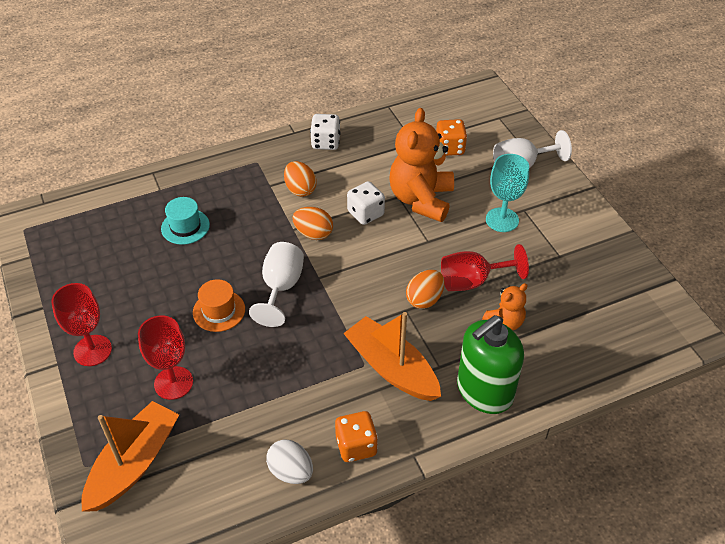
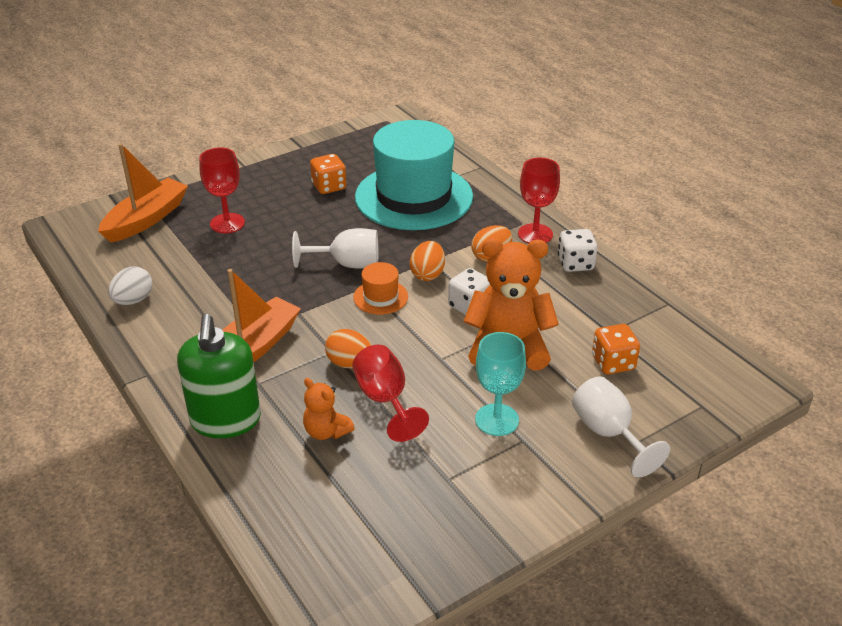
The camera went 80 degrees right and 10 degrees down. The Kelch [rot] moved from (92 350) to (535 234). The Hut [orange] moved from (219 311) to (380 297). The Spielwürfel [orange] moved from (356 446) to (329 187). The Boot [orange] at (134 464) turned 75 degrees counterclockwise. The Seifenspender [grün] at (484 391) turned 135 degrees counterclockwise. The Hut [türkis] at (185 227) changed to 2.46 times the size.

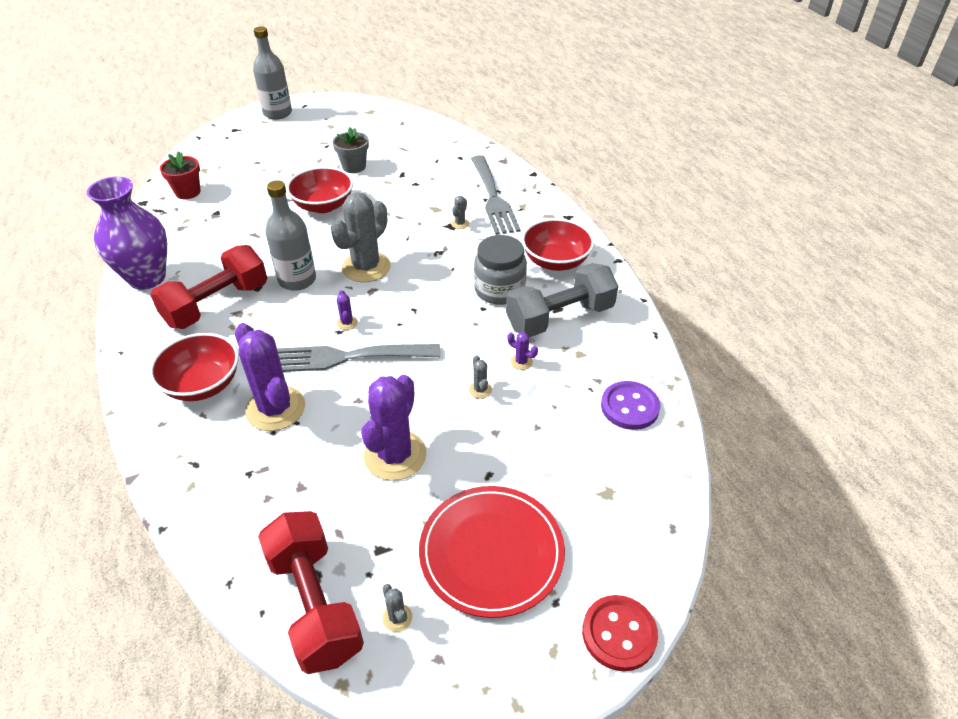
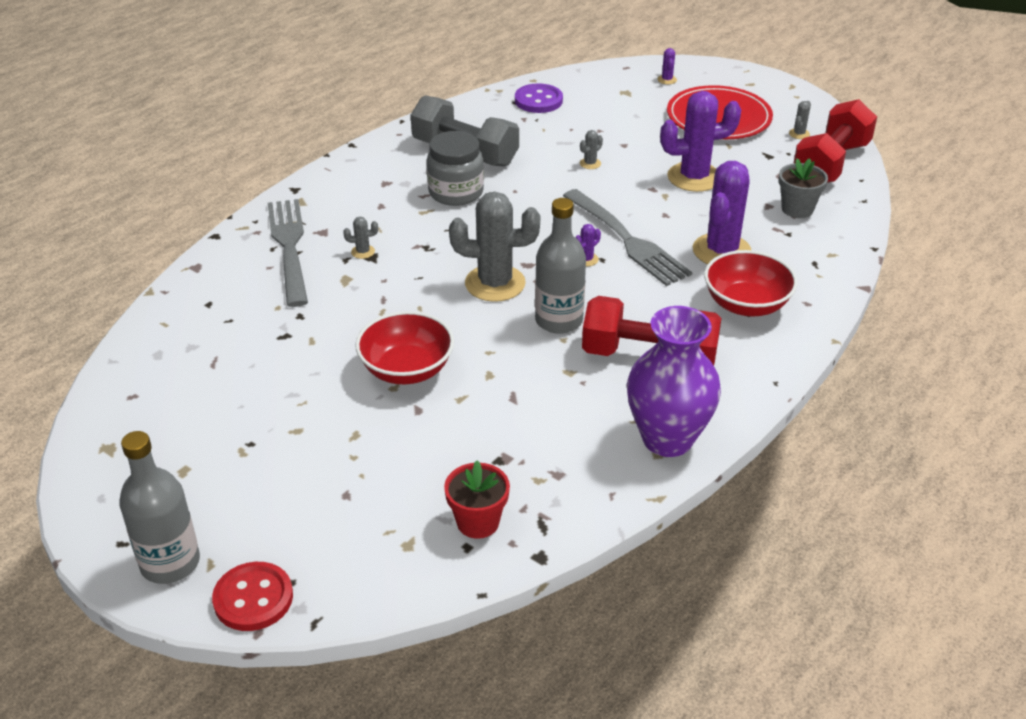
The camera went 120 degrees left and 5 degrees down. The Schüssel [rot] at (555 261) disappeared. The Blumentopf [grau] moved from (354 166) to (797 209). The Kaktus [lila] moved from (521 362) to (667 80). The Knopf [rot] moved from (619 634) to (253 598). The Gabel [grau] at (492 197) turned 60 degrees counterclockwise.

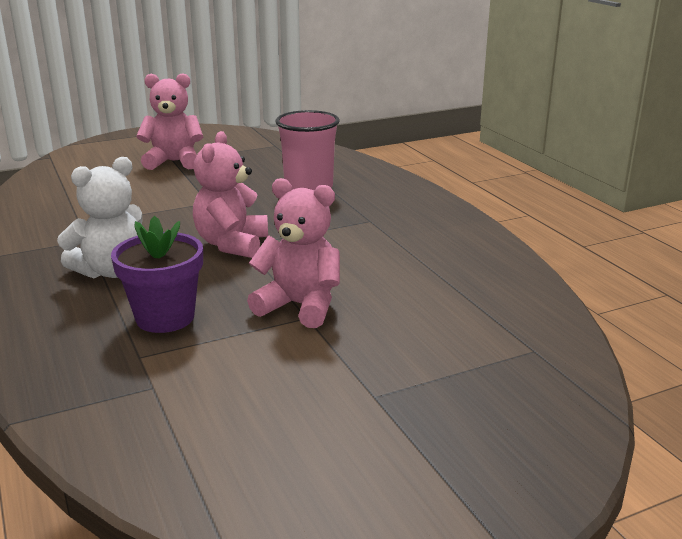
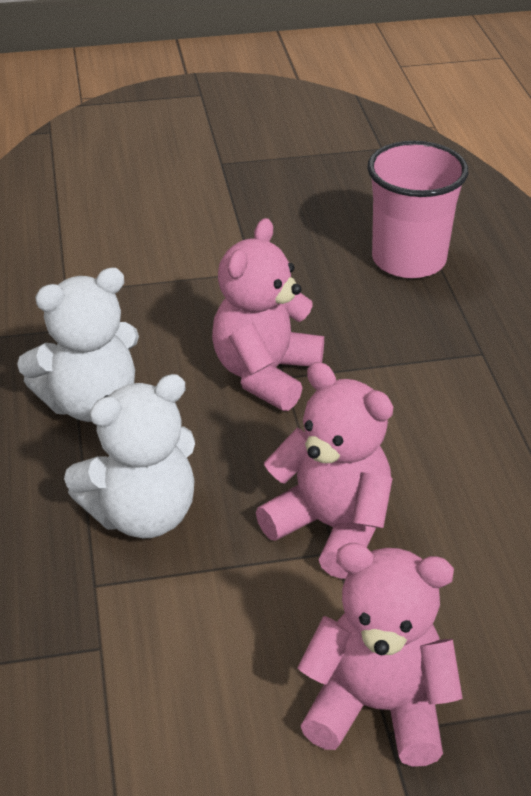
The camera went 15 degrees right and 15 degrees up. The Teddybär [rosa] moved from (174 162) to (377 707). The Blumentopf [lila] at (165 317) was replaced by the Teddybär [weiß] at (142 514).

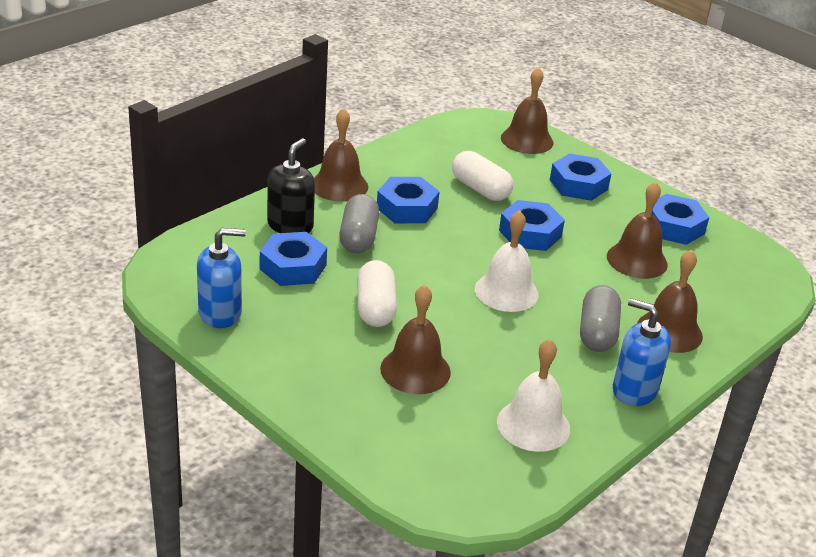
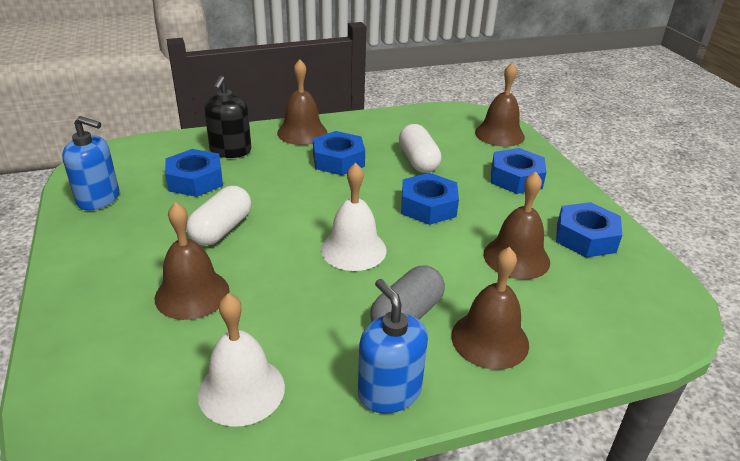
The camera went 30 degrees right and 0 degrees up. The Kapsel [grau] at (358 237) disappeared. The Seifenspender [schwarz] at (290 225) turned 135 degrees clockwise.

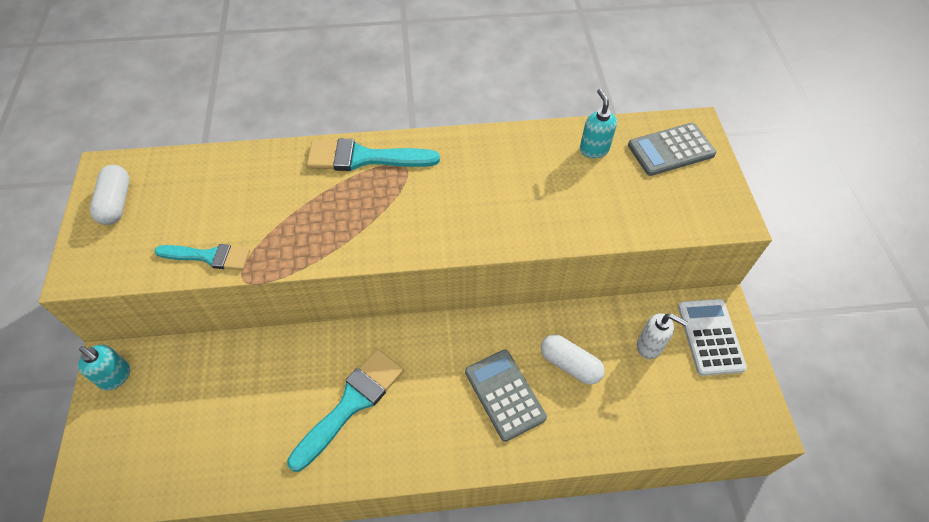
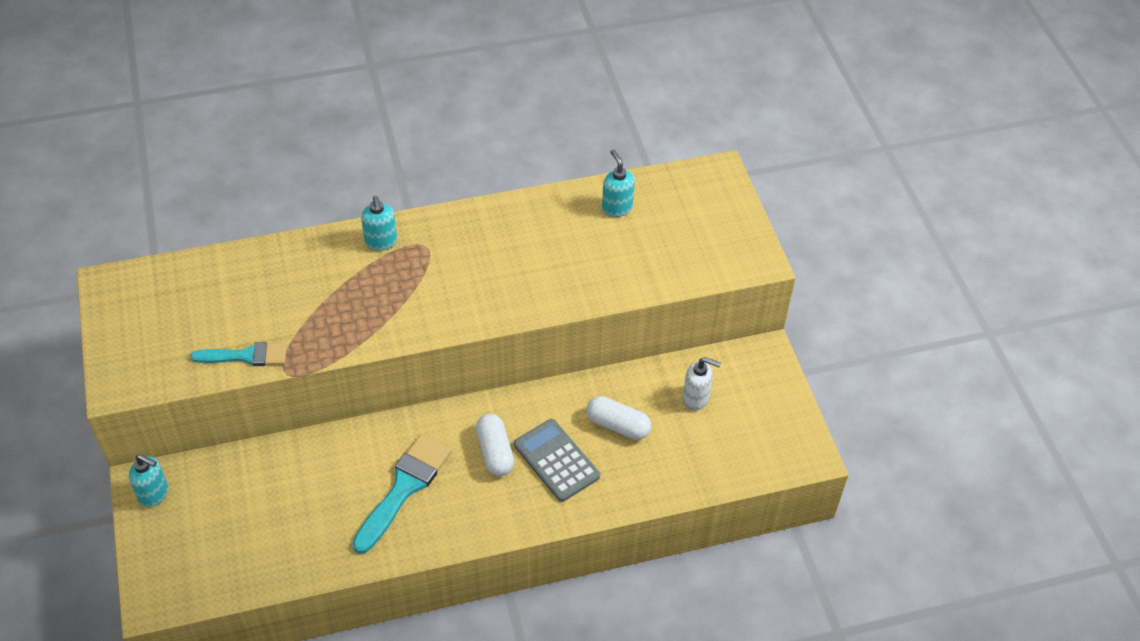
The camera went 10 degrees left and 5 degrees down. The Taschenrechner [grau] at (671 150) disappeared. The Taschenrechner [weiß] at (710 337) disappeared. The Kapsel [weiß] moved from (116 203) to (495 452). The Pinsel [türkis] at (364 158) was replaced by the Seifenspender [türkis] at (381 242).

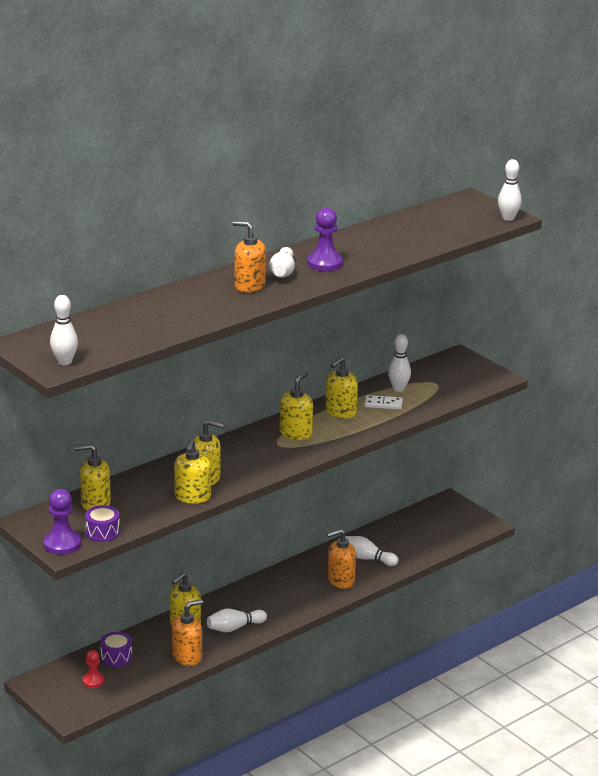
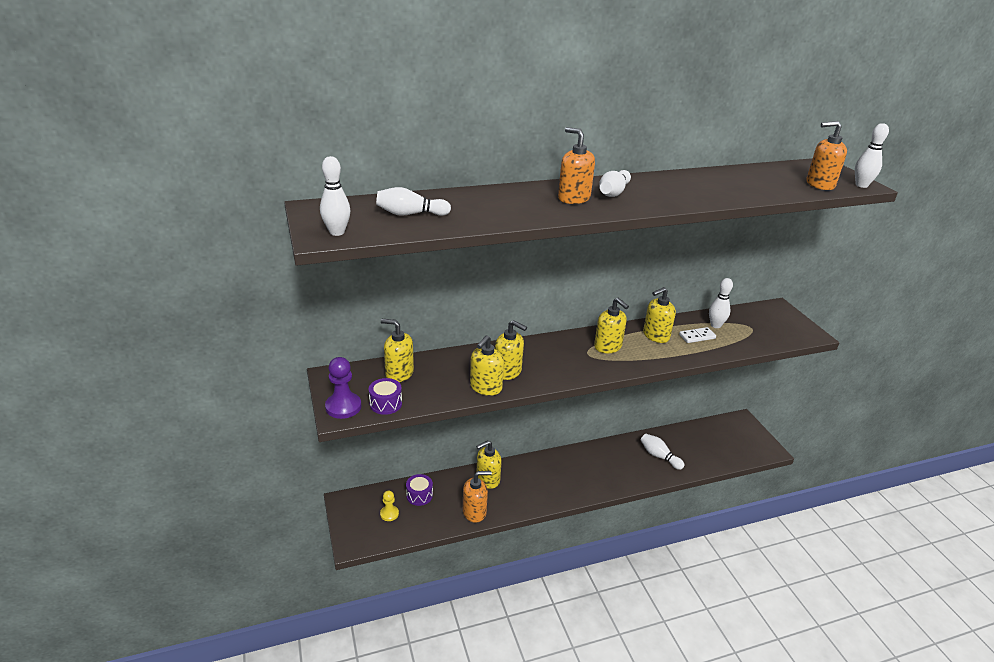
The camera went 20 degrees right and 5 degrees up. The Bauer [lila] at (325 263) disappeared. The Bowlingkegel [weiß] moved from (234 628) to (410 214). The Seifenspender [orange] moved from (340 580) to (819 184). The Bauer [rot] at (93 681) became the Bauer [gelb] at (389 514). The Seifenspender [gelb] at (296 433) turned 90 degrees clockwise. The Dominostein [weiß] at (383 404) turned 45 degrees counterclockwise.

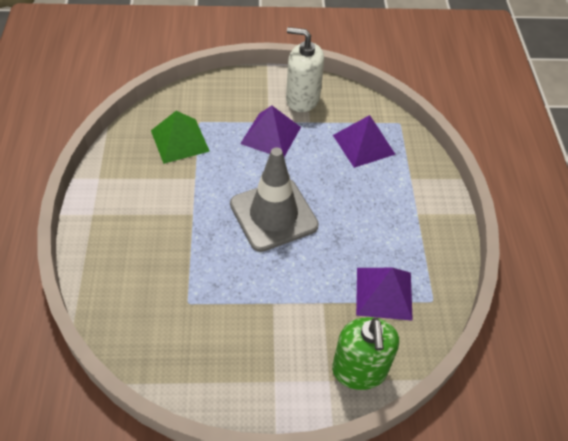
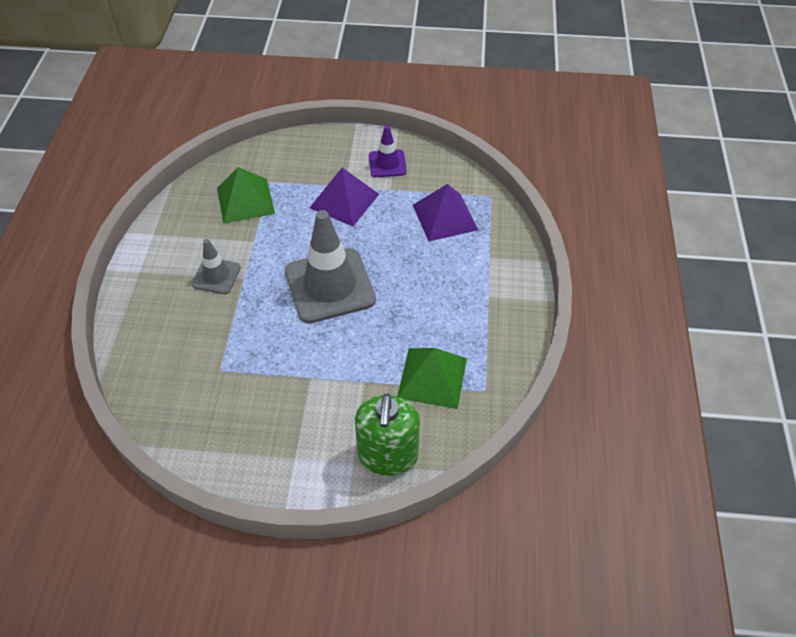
The camera went 10 degrees right and 0 degrees up. The Leitkegel [grau] at (216 276) appeared. The Seifenspender [weiß] at (302 99) was replaced by the Leitkegel [lila] at (387 164). The Pyramide [lila] at (384 293) became the Pyramide [grün] at (432 377).

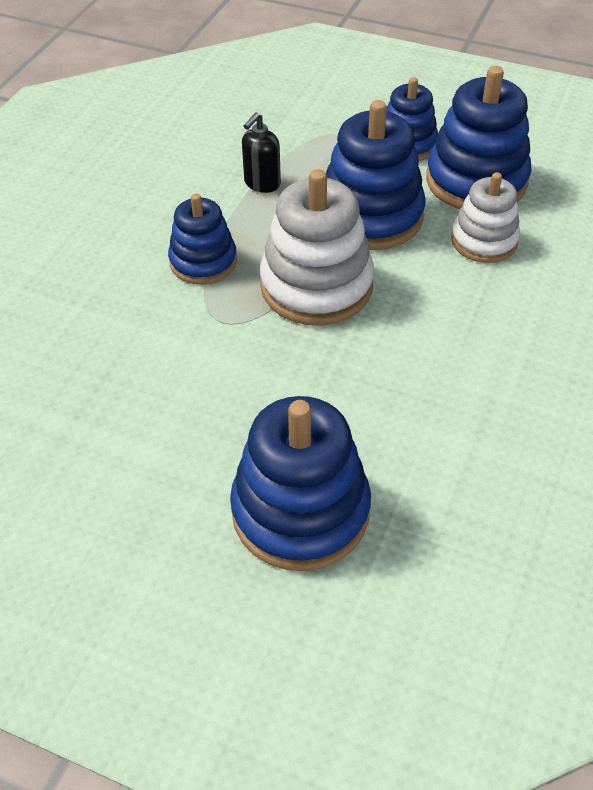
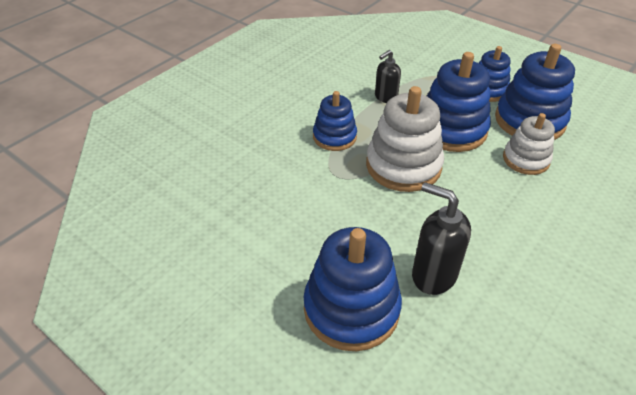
The camera went 15 degrees right and 5 degrees down. The Seifenspender [schwarz] at (433 275) appeared.

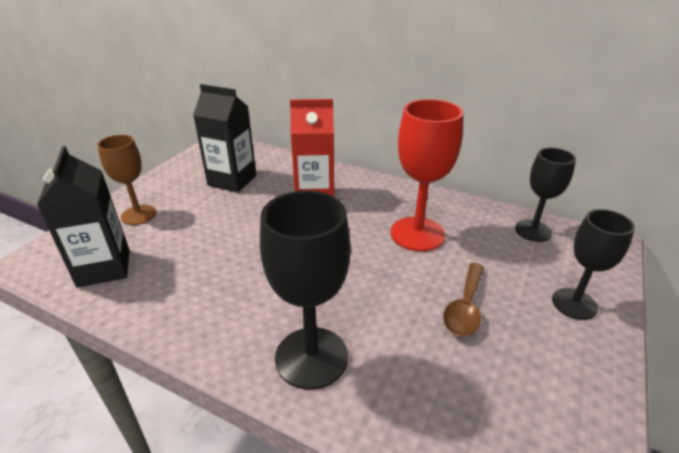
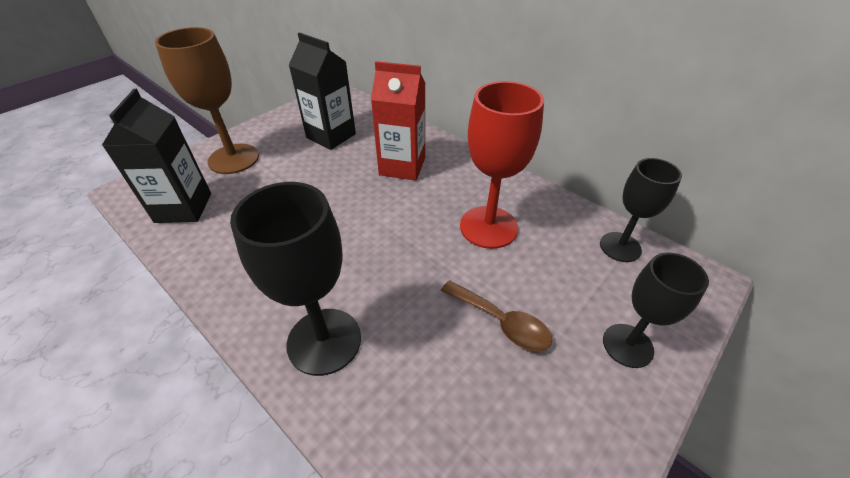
The camera went 15 degrees right and 10 degrees up. The Löffel [braun] at (465 307) turned 90 degrees counterclockwise. The Kelch [braun] at (138 215) changed to 1.53 times the size.

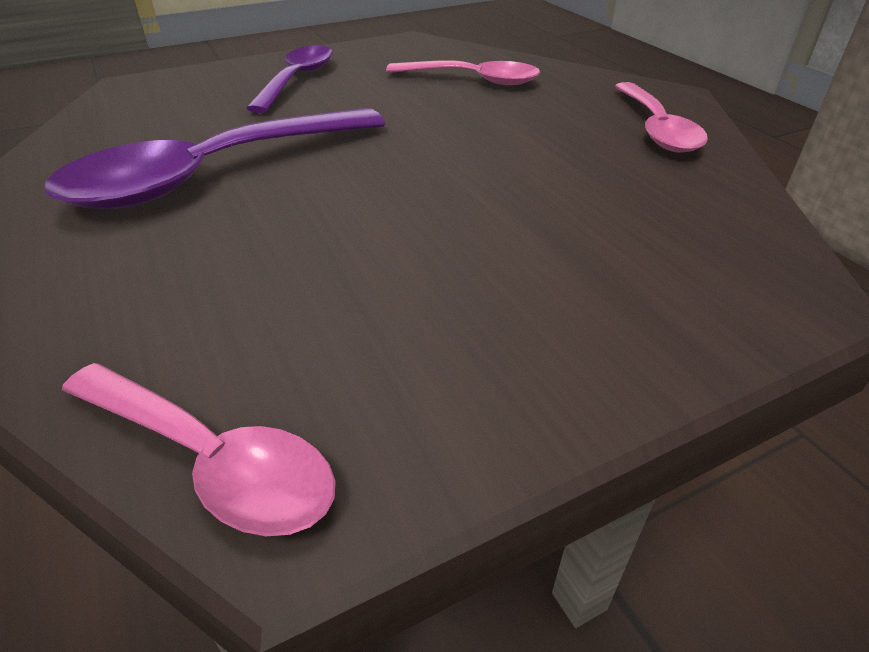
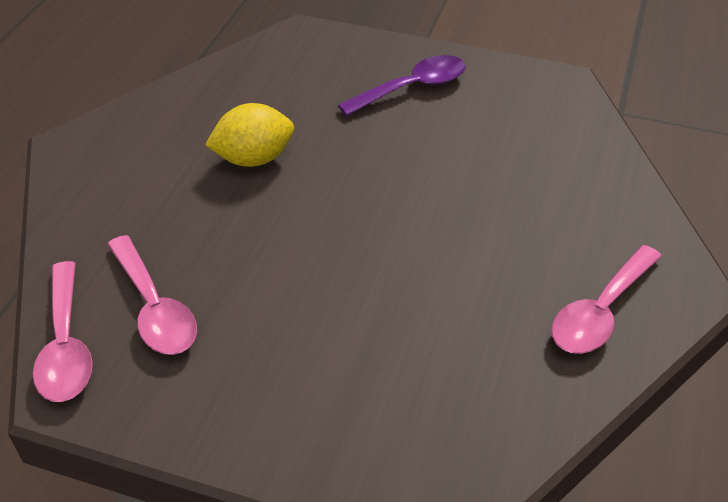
The camera went 45 degrees right and 5 degrees up. The Löffel [rosa] moved from (473 80) to (155 308). The Löffel [lila] at (212 175) was replaced by the Zitrone [gelb] at (253 159).

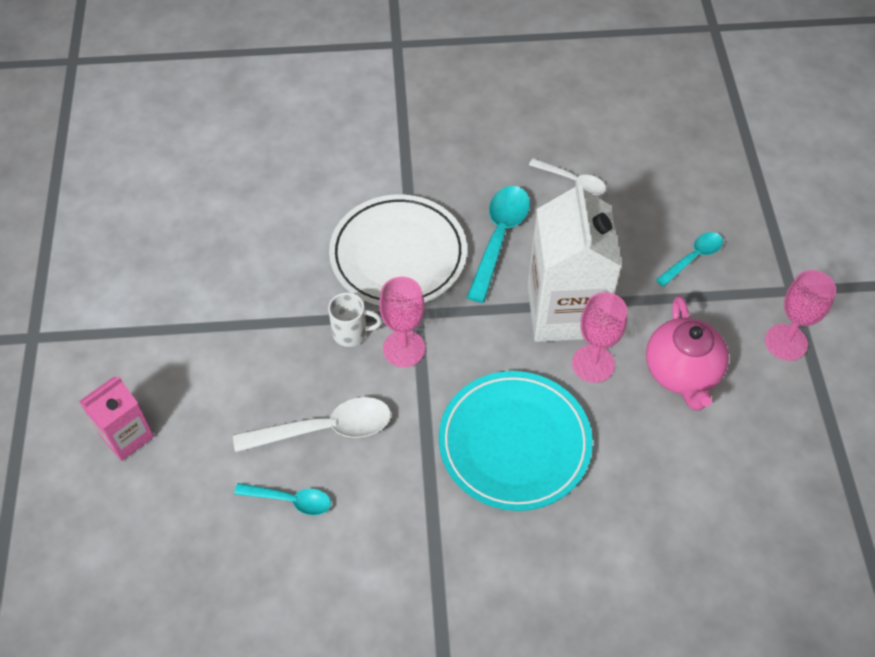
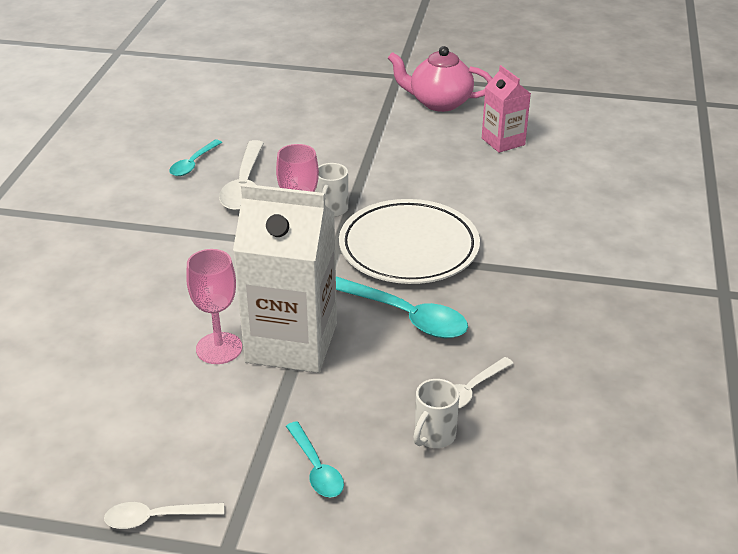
The camera went 105 degrees right and 20 degrees down. The Teller [türkis] at (514 443) disappeared. The Tasse [weiß] at (434 436) appeared. The Getränkekarton [rosa] moved from (126 436) to (503 141). The Teekanne [rosa] moved from (681 372) to (439 103). The Kelch [rosa] at (786 342) was replaced by the Löffel [weiß] at (156 518).

